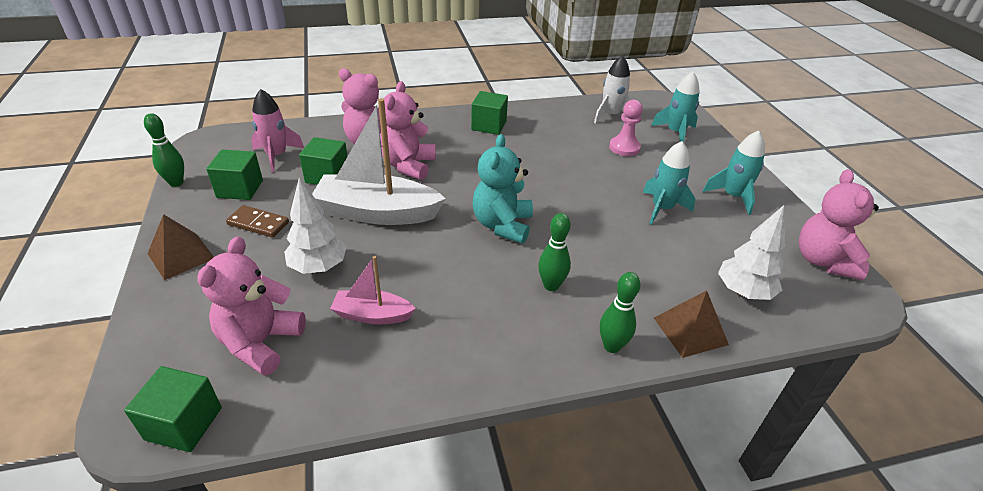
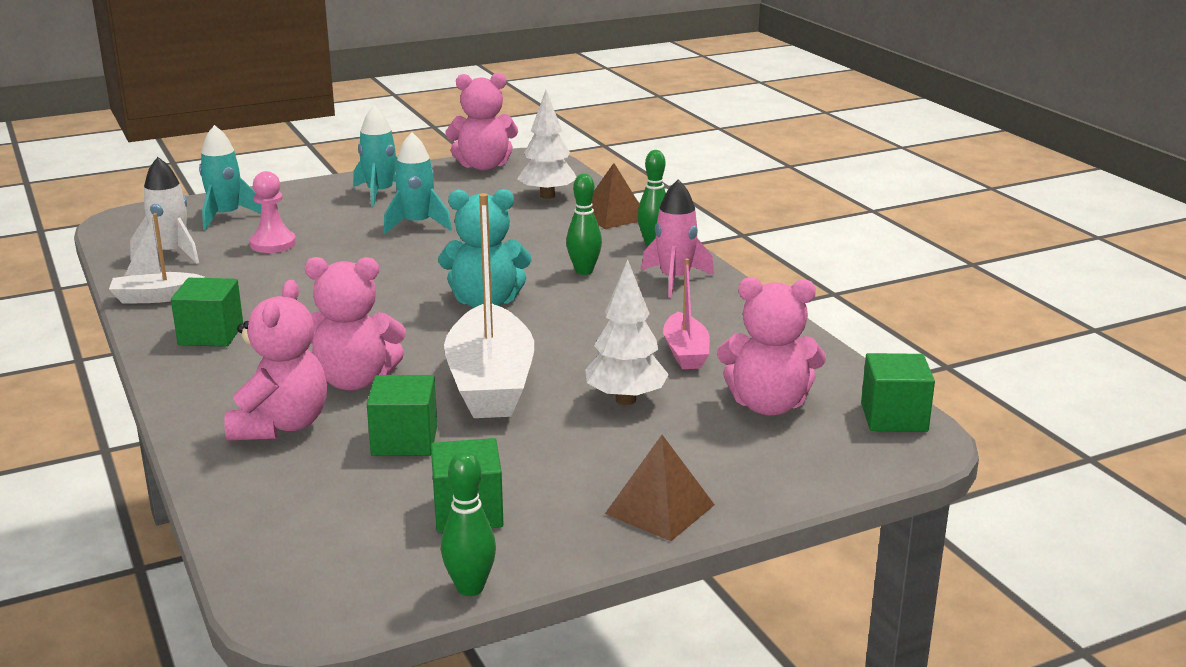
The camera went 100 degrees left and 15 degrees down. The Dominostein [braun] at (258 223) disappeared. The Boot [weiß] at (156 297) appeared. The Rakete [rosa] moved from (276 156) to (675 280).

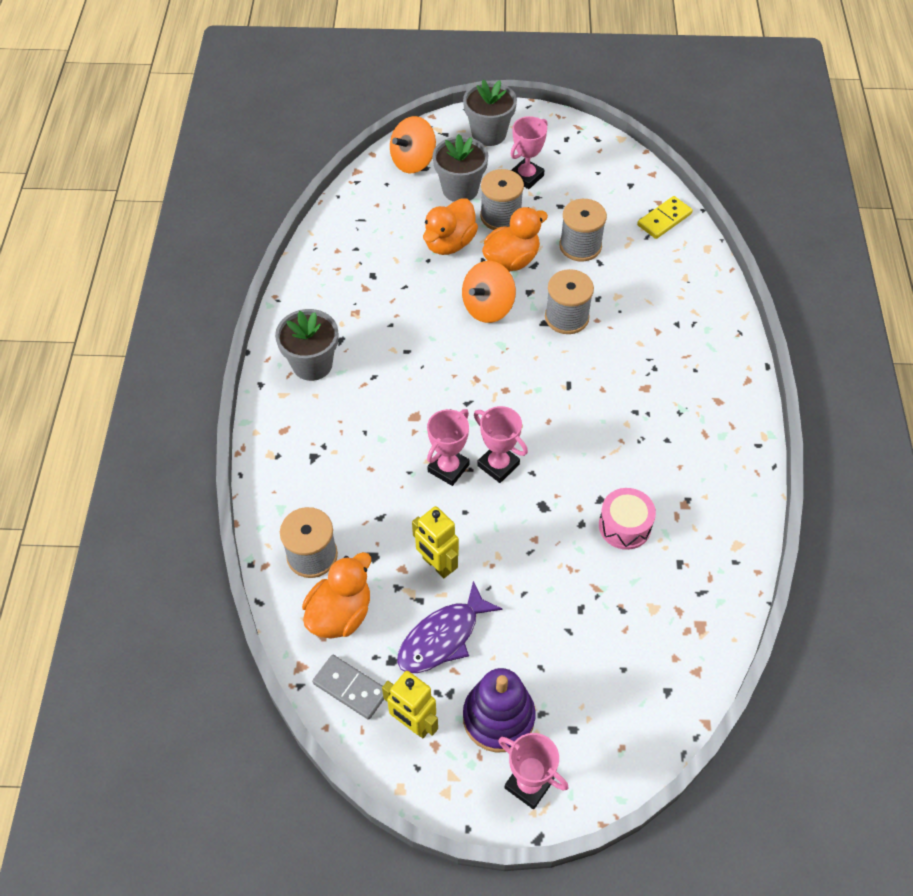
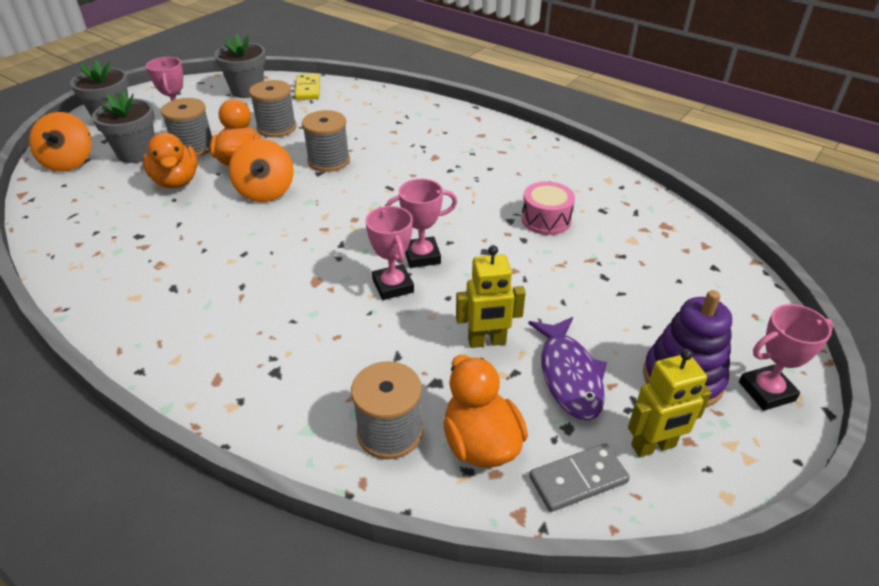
The camera went 55 degrees left and 15 degrees down. The Blumentopf [grau] moved from (312 364) to (247 90).

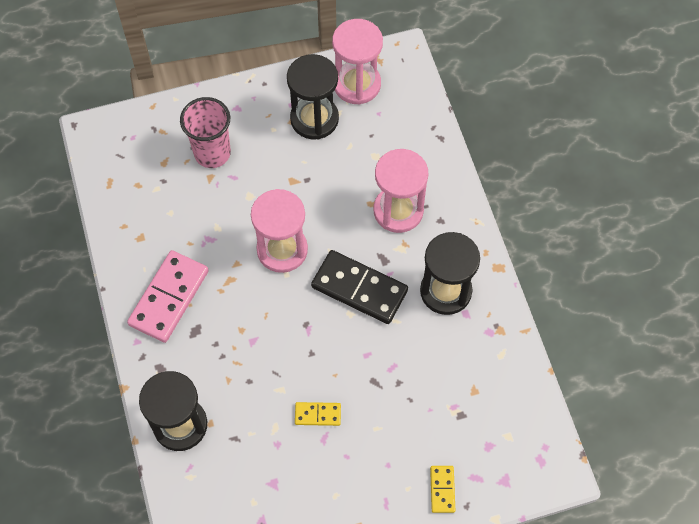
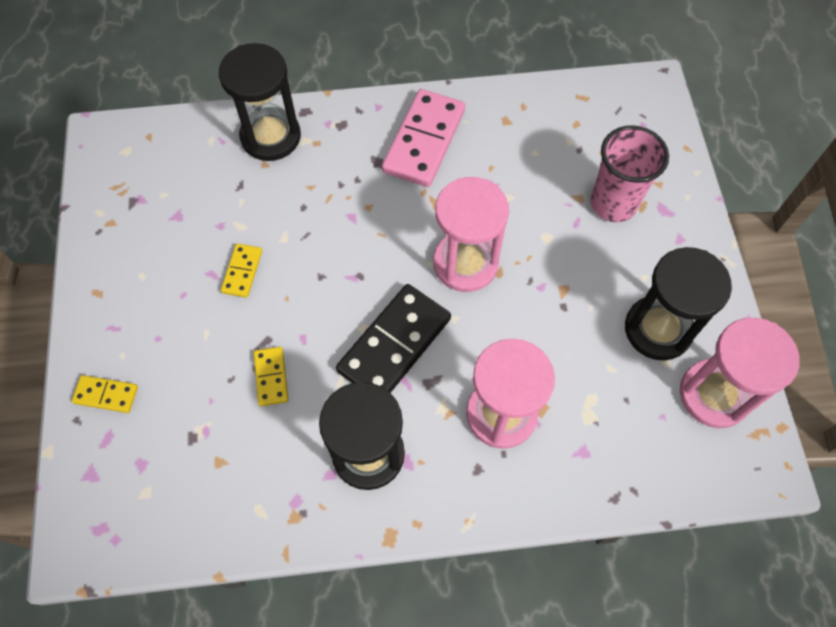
The camera went 100 degrees right and 0 degrees up. The Dominostein [gelb] at (271 377) appeared. The Dominostein [rosa] at (169 298) turned 75 degrees clockwise.

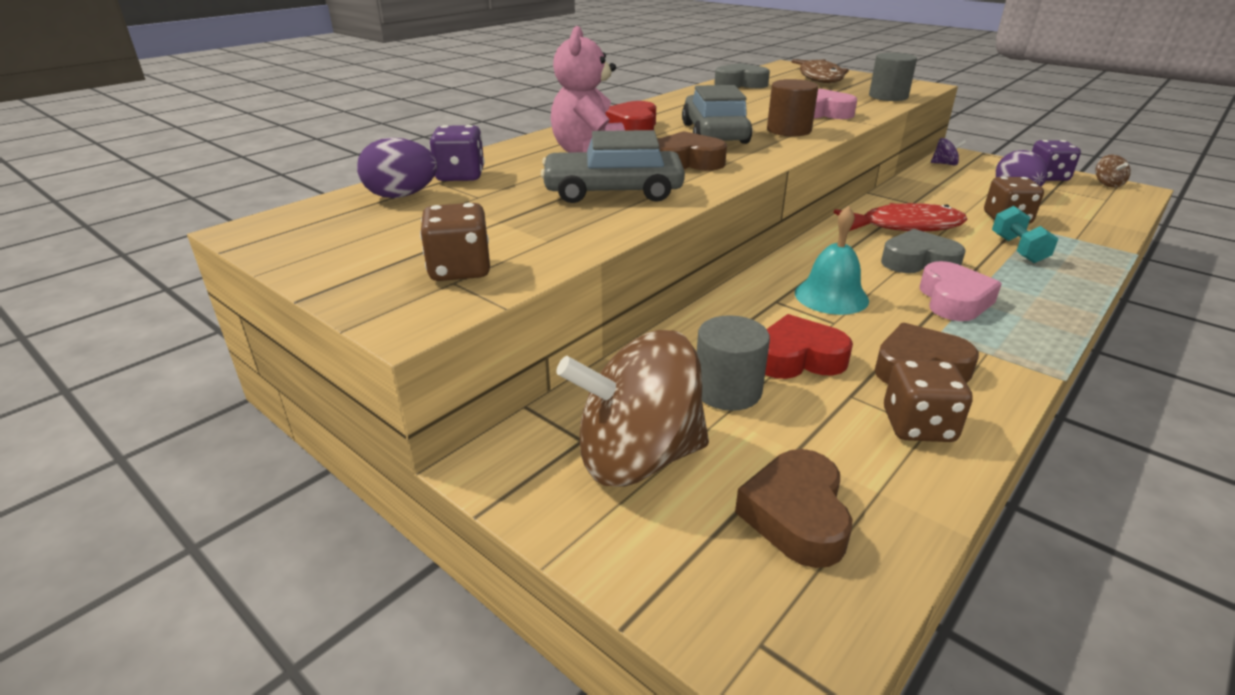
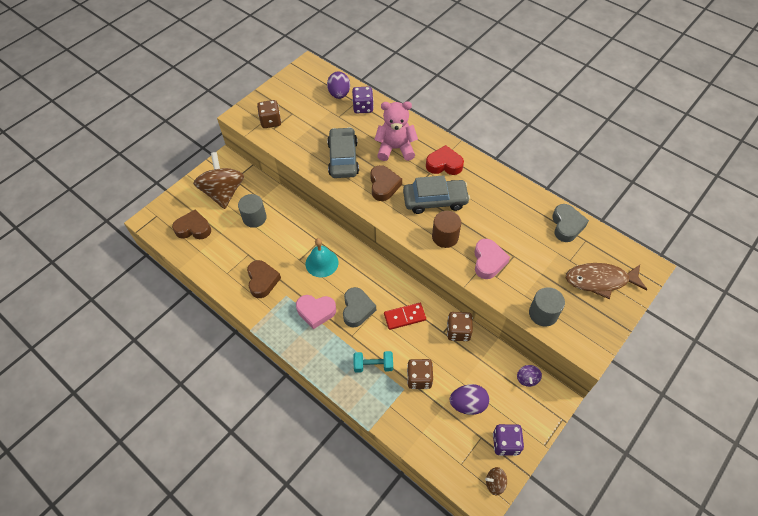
The camera went 90 degrees right and 25 degrees up. The Herz [rot] at (798 358) disappeared. The Spielwürfel [braun] moved from (918 426) to (458 331). The Fisch [rot] at (905 226) was replaced by the Dominostein [rot] at (404 317).

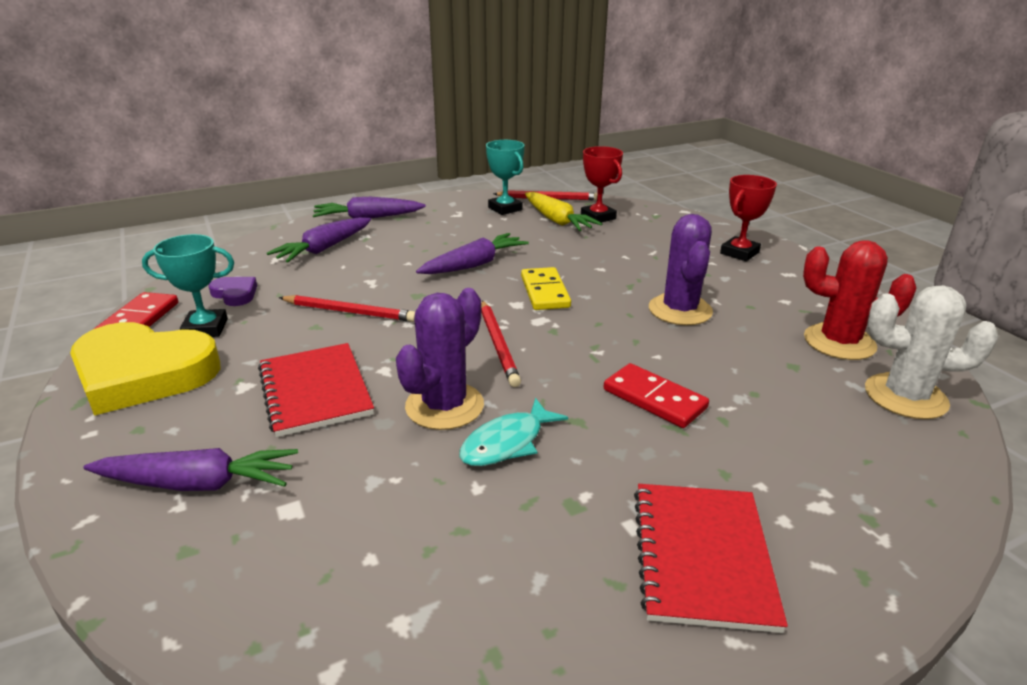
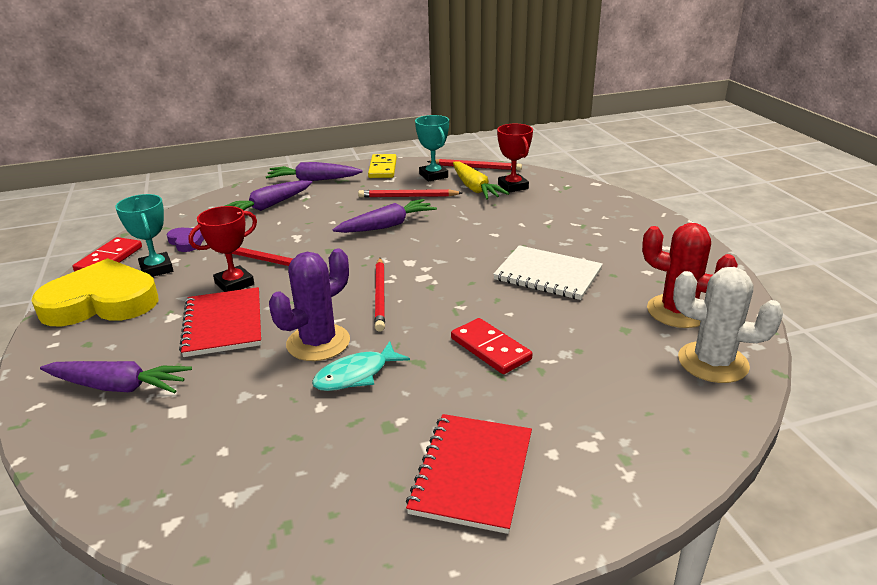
The camera went 10 degrees right and 0 degrees up. The Bleistift [rot] at (408 197) appeared. The Dominostein [gelb] moved from (545 292) to (383 168). The Pokal [rot] moved from (739 253) to (234 284). The Kaktus [lila] at (680 310) was replaced by the Notizbuch [weiß] at (547 275). The Herz [gelb] at (143 374) turned 150 degrees clockwise. The Pokal [türkis] at (205 328) turned 60 degrees clockwise.

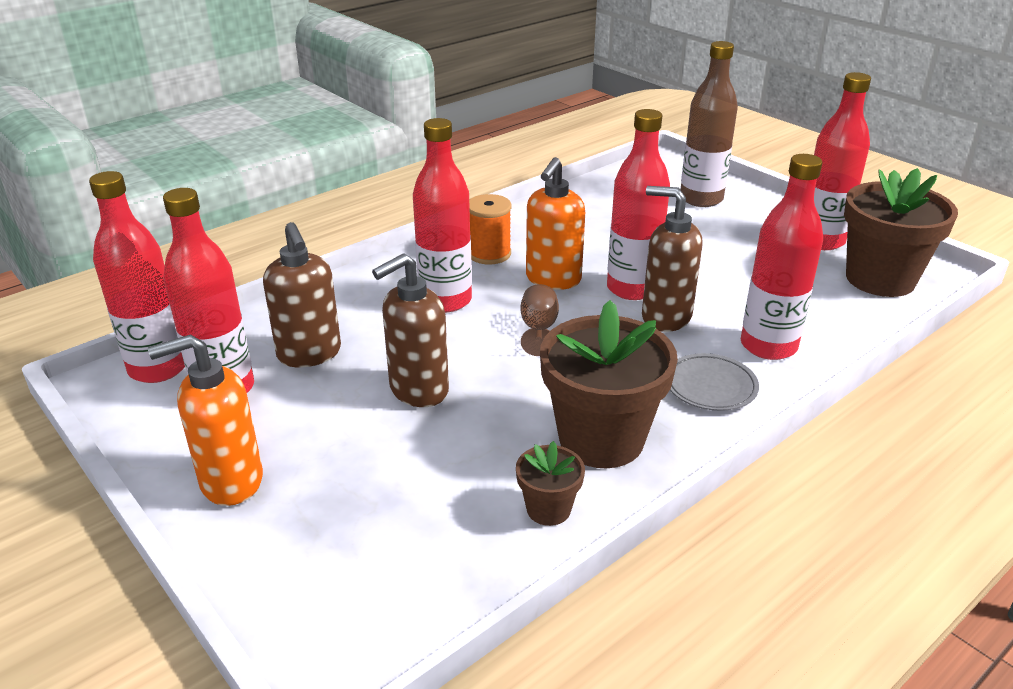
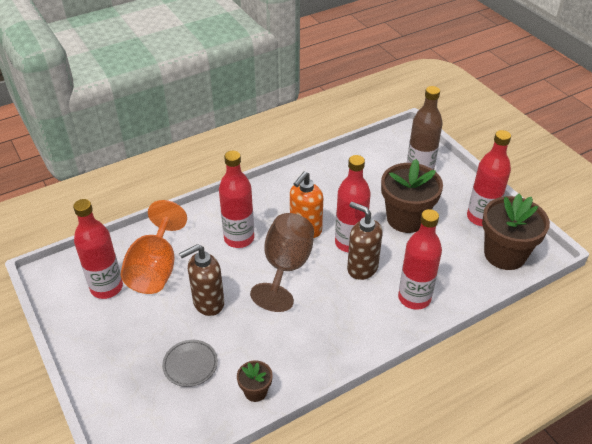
The camera went 10 degrees right and 10 degrees up. The Flasche [rot] at (158 368) disappeared. The Seifenspender [orange] at (231 481) disappeared. The Garnrolle [orange] at (489 254) disappeared. The Blumentopf [braun] moved from (601 439) to (406 219). The Teller [grau] moved from (710 386) to (190 365). The Seifenspender [braun] at (309 354) was replaced by the Kelch [orange] at (155 269). The Kelch [braun] at (538 329) changed to 2.13 times the size.

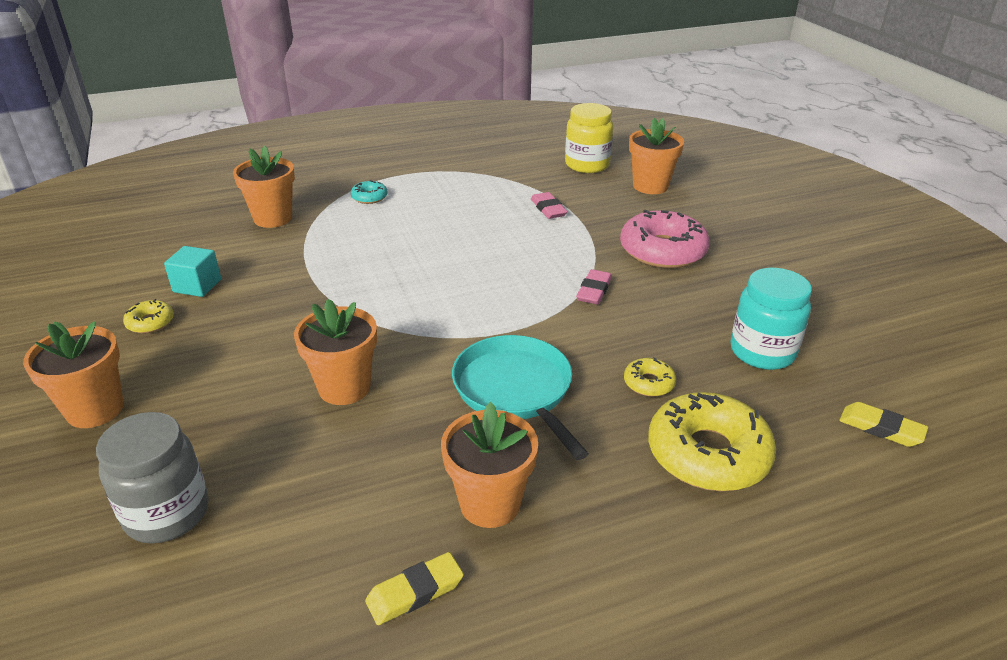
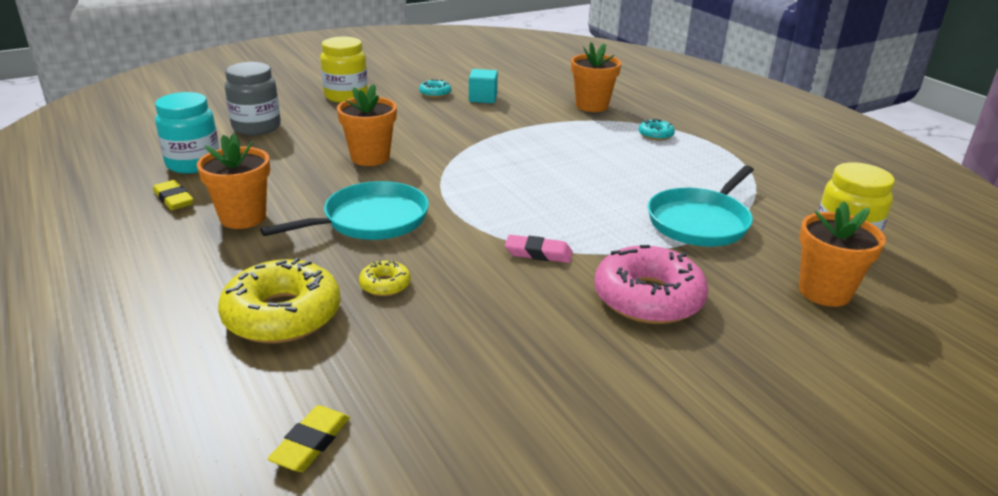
The camera went 80 degrees right and 5 degrees down. The Einmachglas [türkis] moved from (762 352) to (193 164). The Blumentopf [orange] at (95 409) was replaced by the Einmachglas [gelb] at (346 96). The Radiergummi [rosa] at (548 209) was replaced by the Pfanne [türkis] at (700 222). The Donut [gelb] at (150 322) became the Donut [türkis] at (435 93).

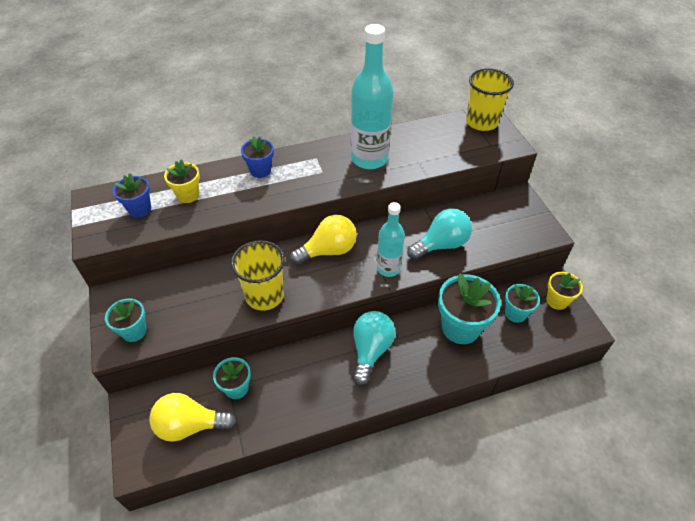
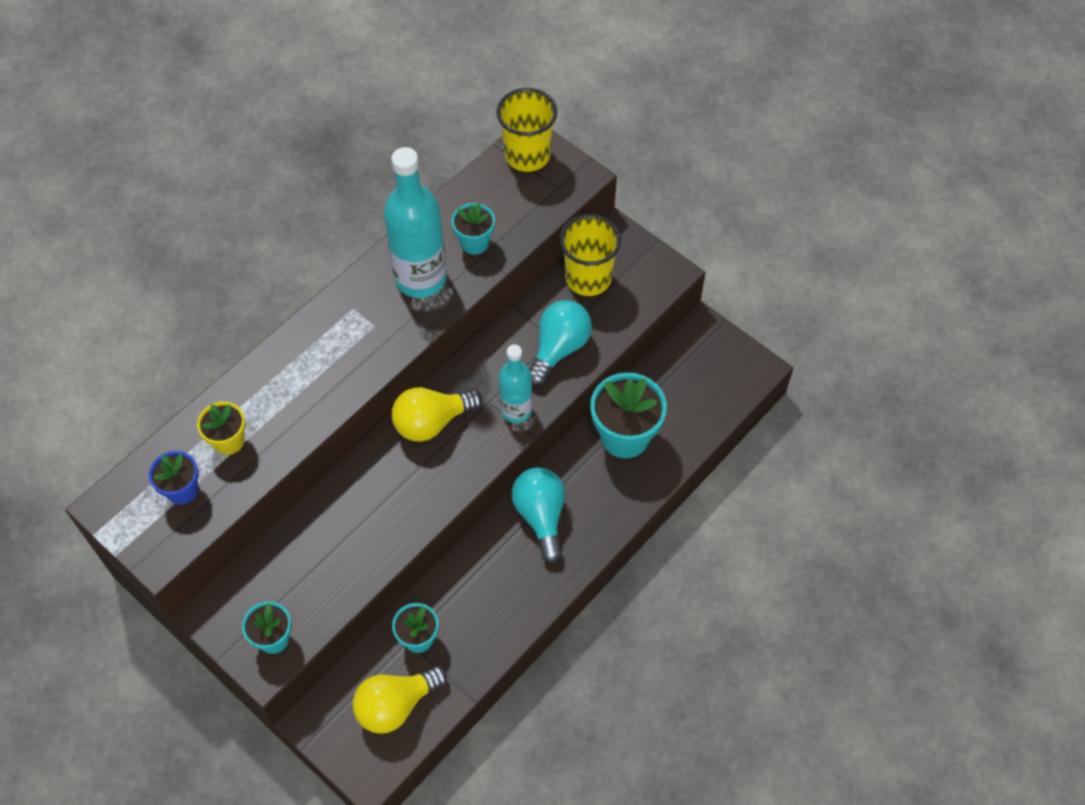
The camera went 30 degrees left and 10 degrees up. The Blumentopf [blau] at (260 170) disappeared. The Blumentopf [gelb] at (557 301) disappeared. The Becher [gelb] moved from (264 295) to (588 278). The Blumentopf [türkis] moved from (515 313) to (474 242). The Glühbirne [gelb] at (328 251) turned 150 degrees counterclockwise.

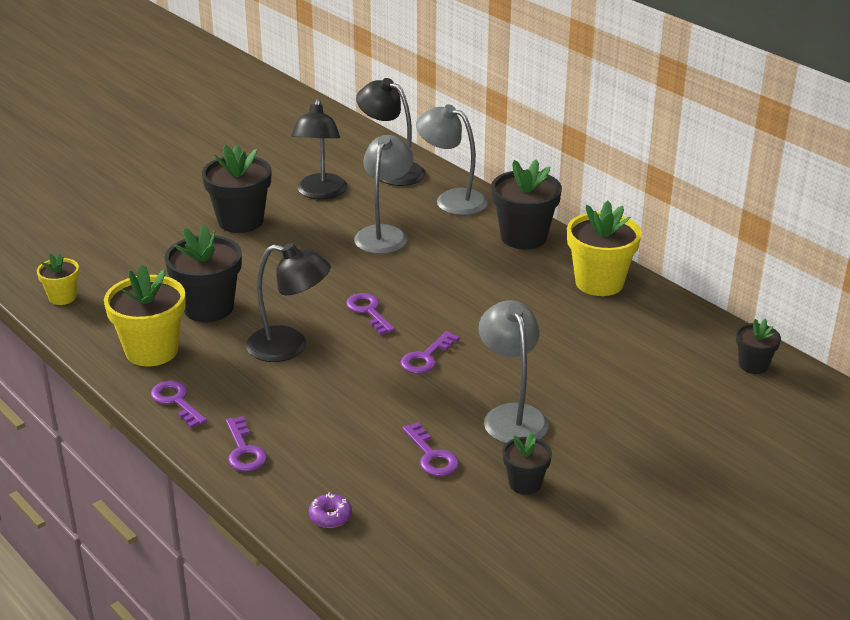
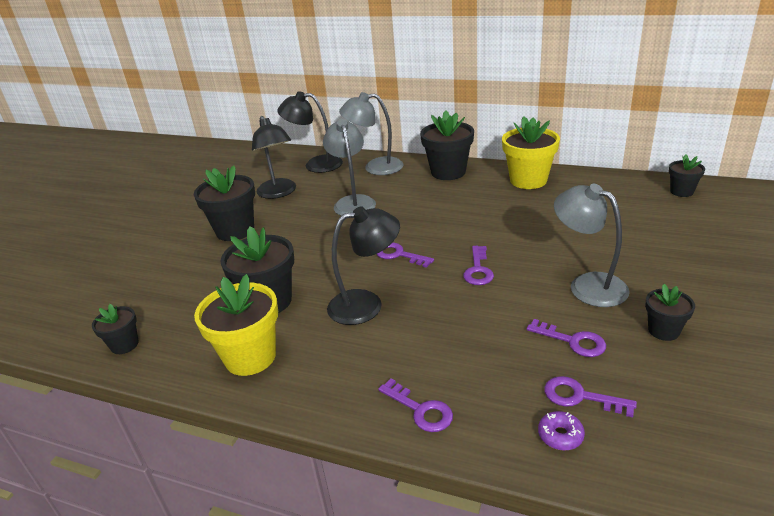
The camera went 25 degrees left and 0 degrees up. The Schlüssel [lila] moved from (176 401) to (580 397). The Blumentopf [gelb] at (62 297) became the Blumentopf [schwarz] at (124 345).

